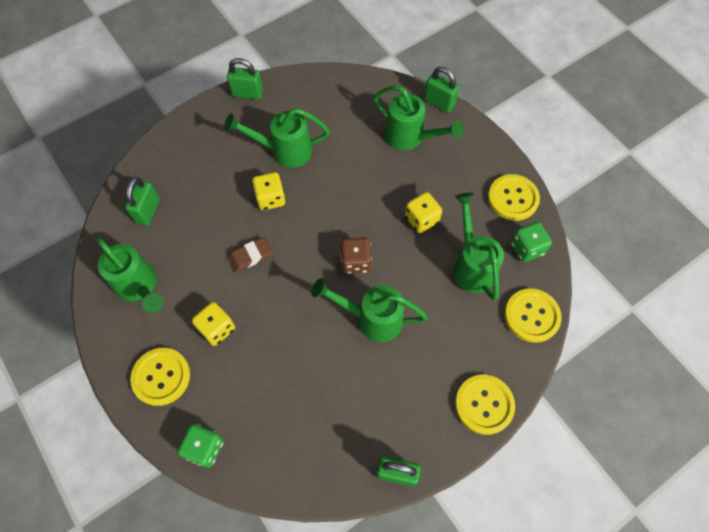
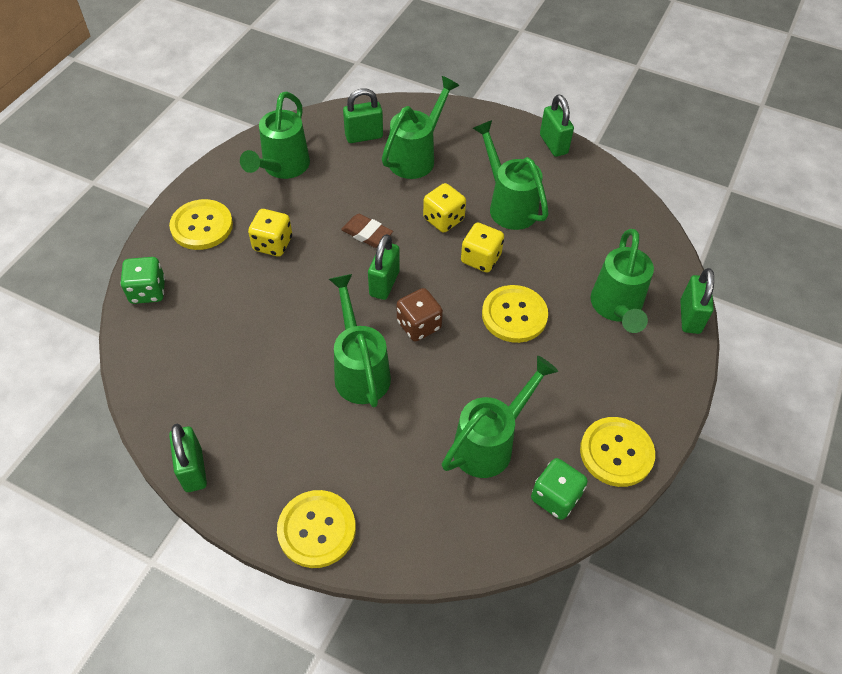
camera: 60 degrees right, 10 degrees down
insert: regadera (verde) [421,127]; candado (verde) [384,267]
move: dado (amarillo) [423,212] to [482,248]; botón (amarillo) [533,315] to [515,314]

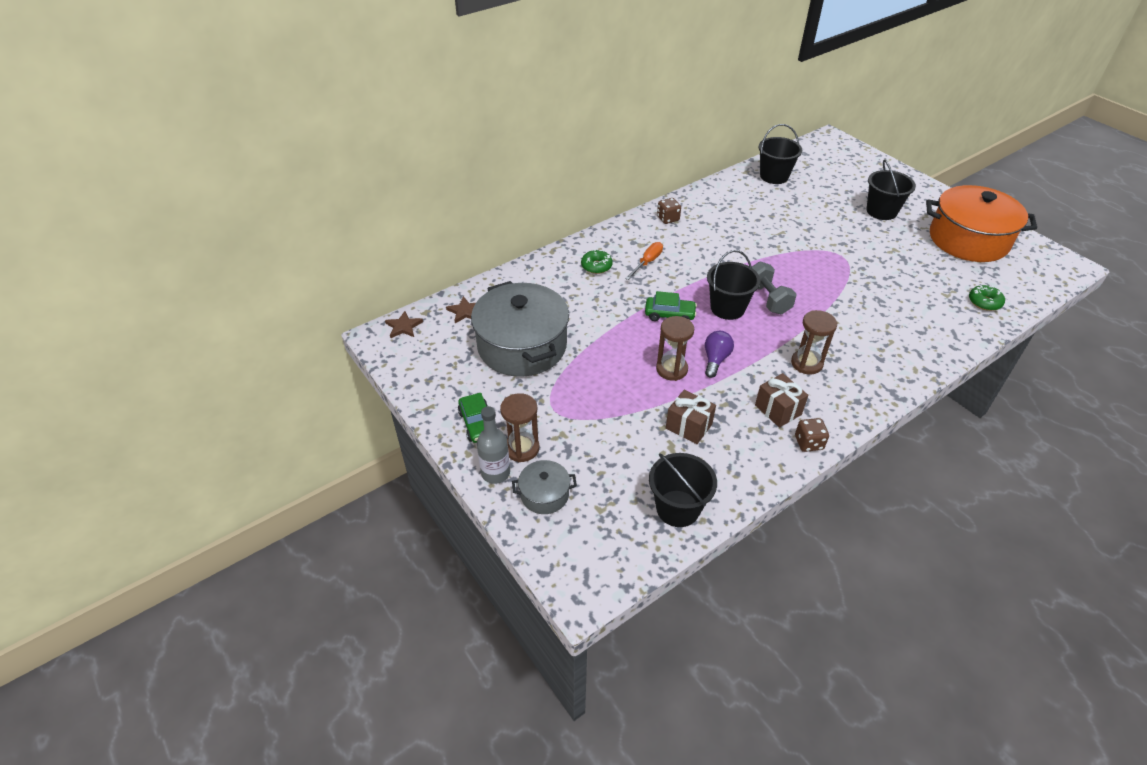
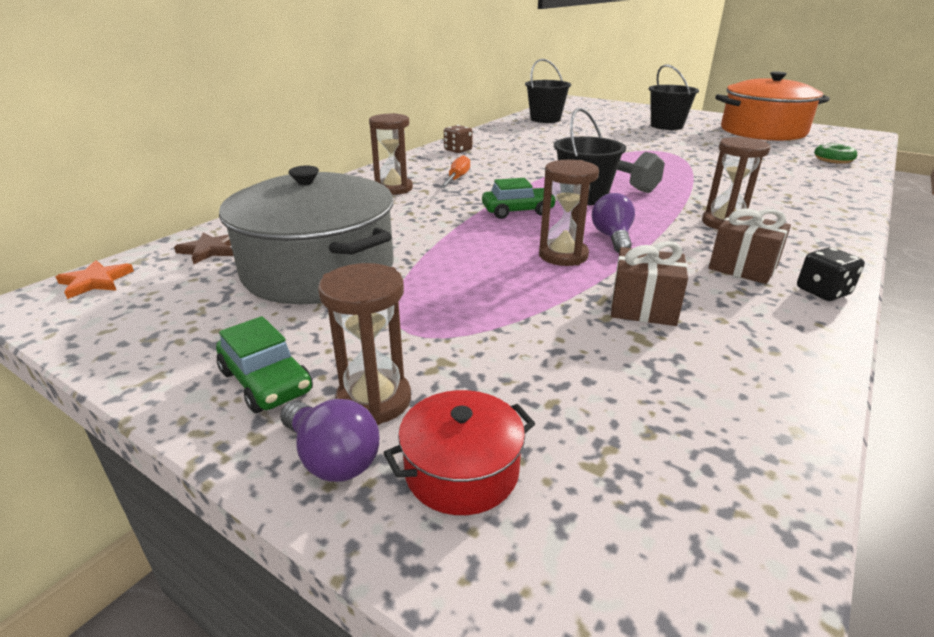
camera: 20 degrees left, 15 degrees down
delete: balde (negro) [683,490]
replace: rosquilla (verde) [597,262] to reloj de arena (marrón) [391,154]; botella (gris) [493,445] to bombilla (morado) [329,440]
recolor: estrella (marrón) [404,324] to estrella (naranja) [95,279]; dado (marrón) [812,435] to dado (negro) [831,274]; olla (gris) [544,487] to olla (rojo) [459,452]

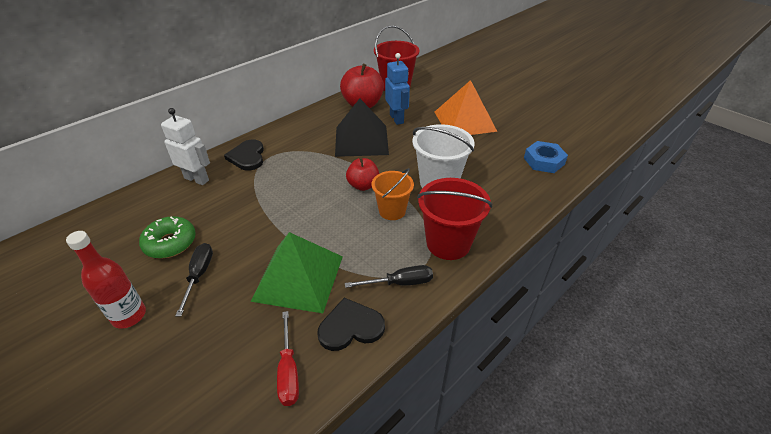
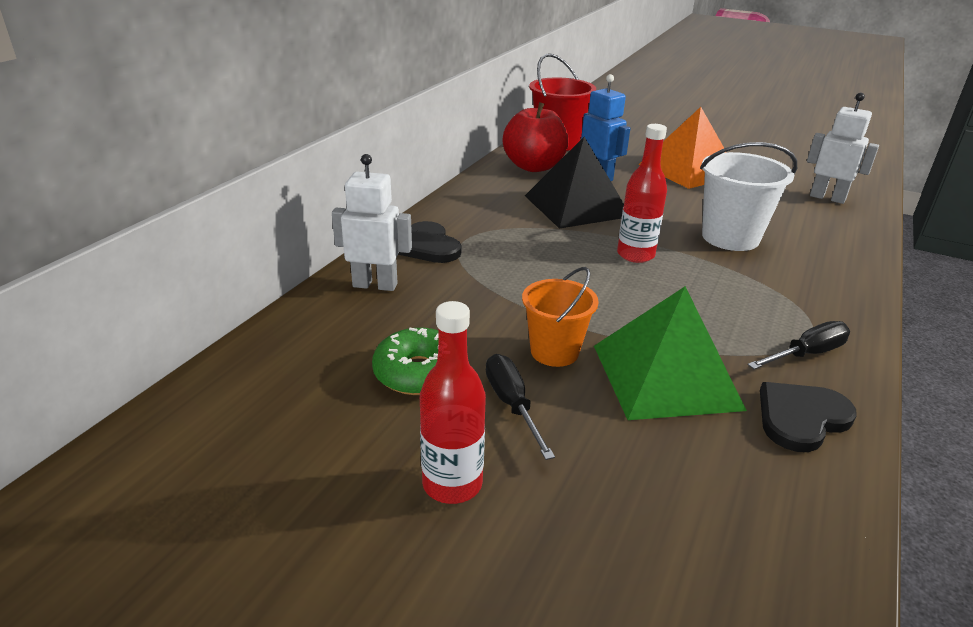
camera: 20 degrees left, 10 degrees down
delete: balde (rojo) [454,219]; destornillador (rojo) [288,358]
move: balde (naranja) [393,194] to [560,317]
replace: tuerca (azul) [546,157] to robot (blanco) [843,148]; manzana (rojo) [362,174] to botella (rojo) [642,193]

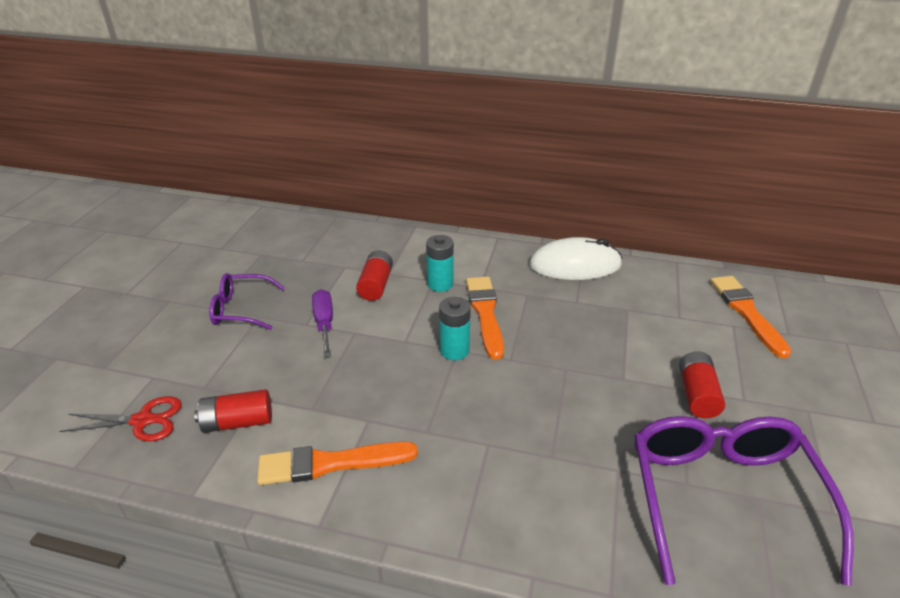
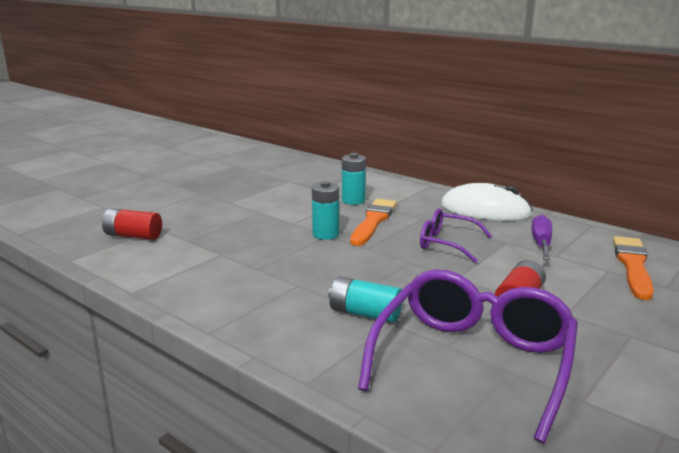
camera: 25 degrees right, 15 degrees down
delete: pila (rojo) [374,275]; tijeras (rojo) [120,418]; pincel (naranja) [337,463]
insert: pila (turquesa) [365,299]
move: gafas (morado) [247,301] to [456,235]; destornillador (morado) [322,323] to [542,237]

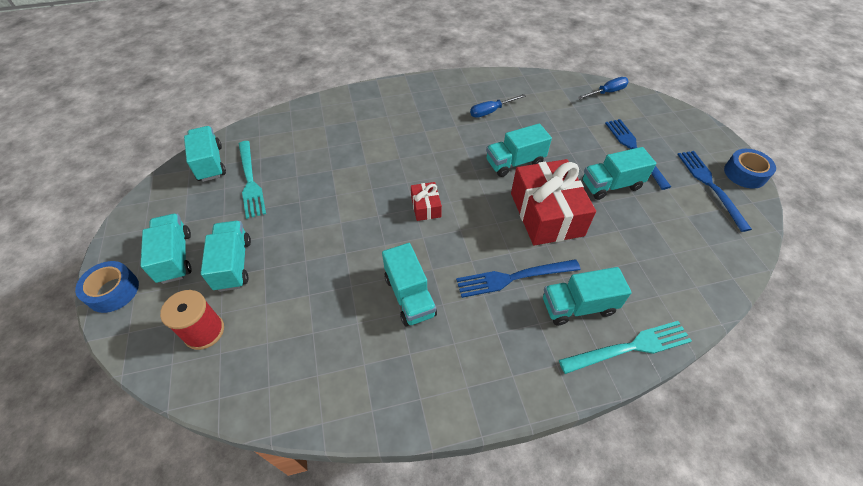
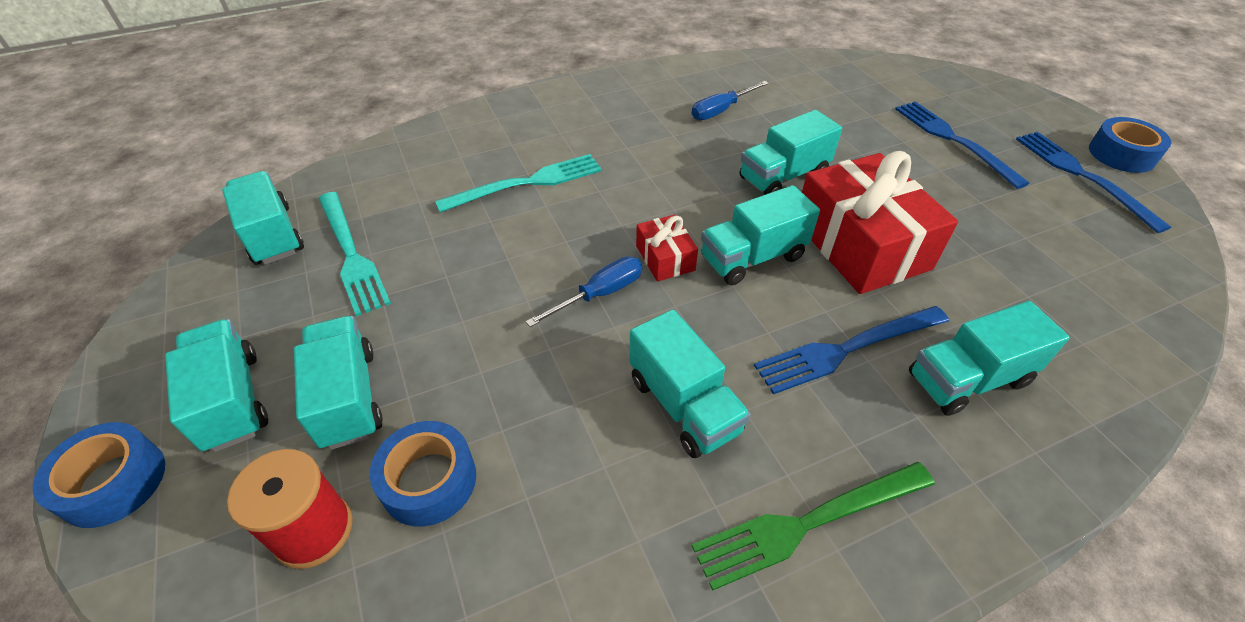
camera: 10 degrees left, 5 degrees down
insert: cinta adhesiva (azul) [423,474]; tenedor (verde) [813,526]
move: destornillador (azul) [603,88] to [584,291]; camión (turquesa) [619,173] to [760,235]; tenedor (turquesa) [625,347] to [518,183]

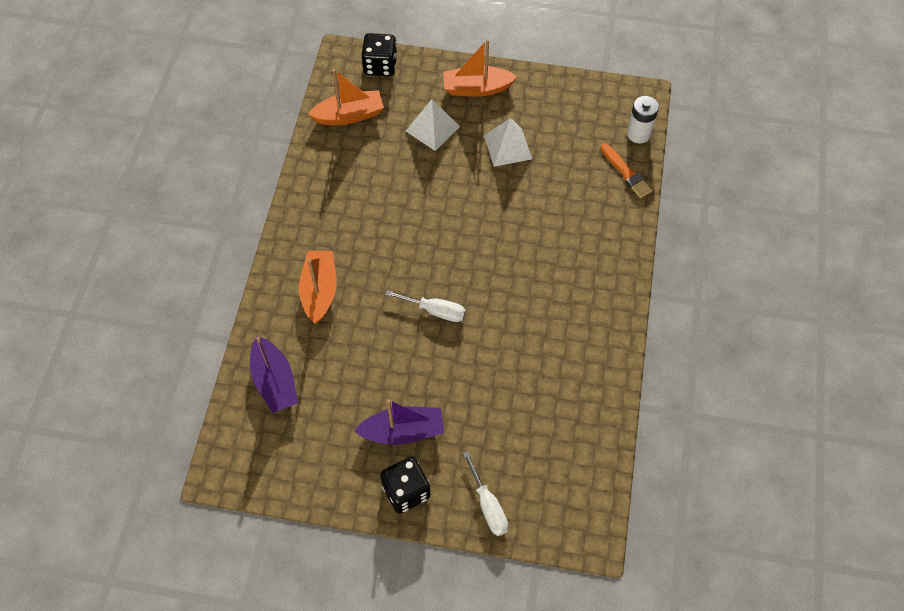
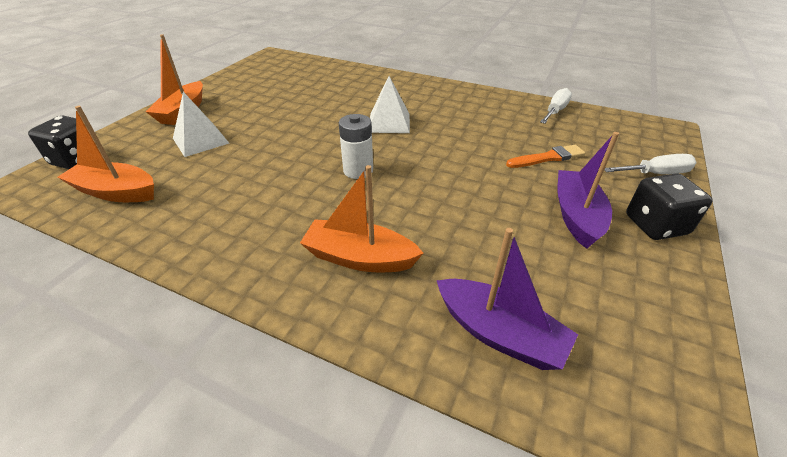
camera: 75 degrees left, 20 degrees down
move: pila (blanco) [643,119] to [356,146]; pirámide (blanco) [508,142] to [390,104]; pincel (naranja) [626,170] to [545,156]; destornillador (blanco) [425,306] to [556,106]
rotate: barco (naranja) [346,97] = [105,154] 75 degrees counterclockwise; barco (morado) [274,374] = [507,299] 45 degrees clockwise

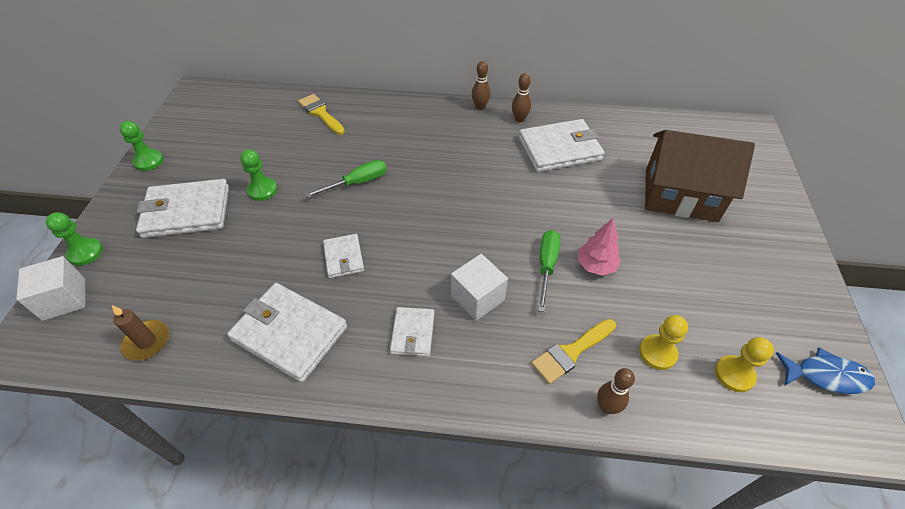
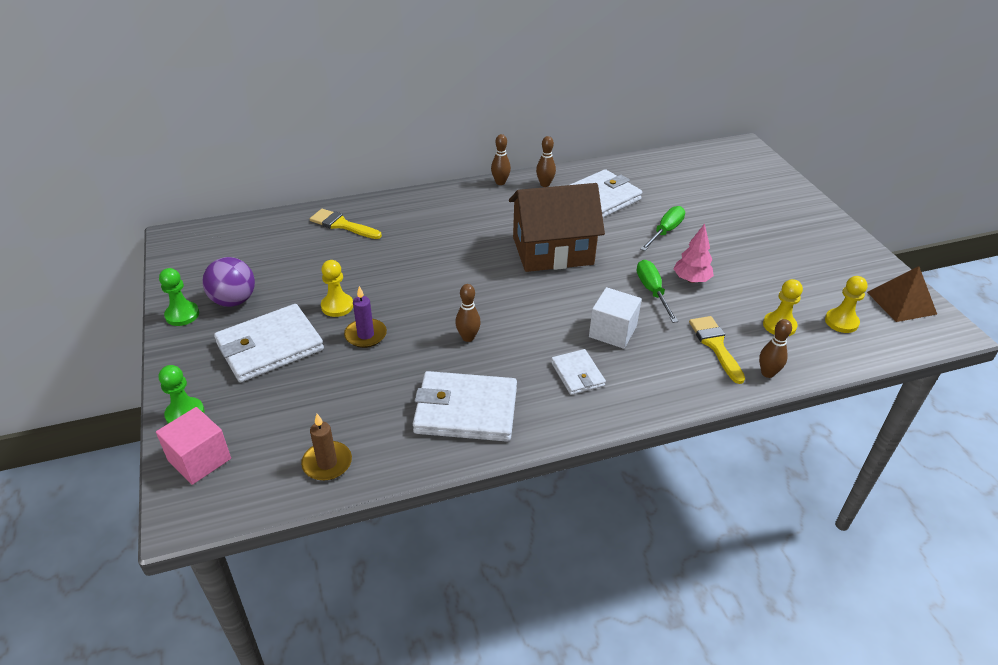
camera: 25 degrees left, 10 degrees down
insert: pelota (morado) [228,282]; vela (morado) [365,317]
move: casa (marrón) [700,176] to [557,227]; destornillador (verde) [345,179] to [662,228]
replace: cartera (blanco) [343,256] to bolo (marrón) [468,313]; pez (azul) [825,370] to pirámide (marrón) [902,294]
recolor: peón (verde) [258,175] to peón (amarillo) [337,288]; cubo (blanco) [50,288] to cubo (rosa) [193,446]
rotate: pincel (amarillo) [573,351] = [717,350] 135 degrees clockwise

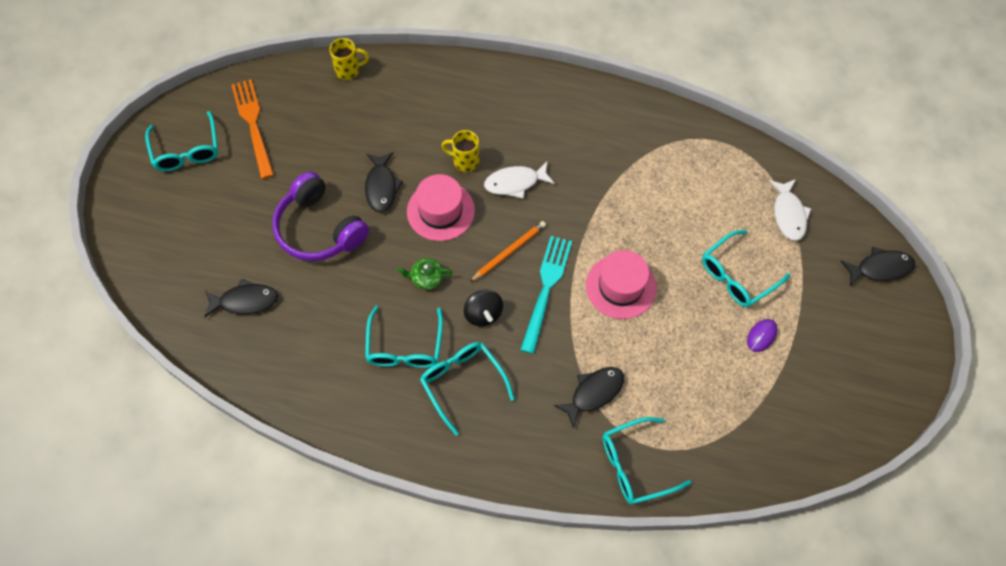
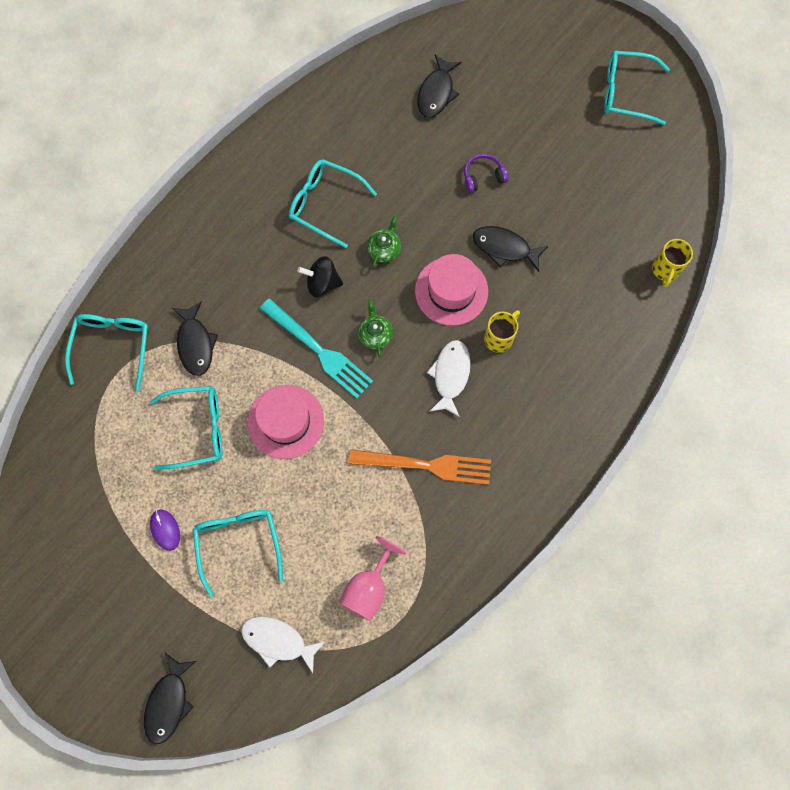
camera: 115 degrees right, 10 degrees up
insert: copa (rosa) [372,578]
move: tenedor (naranja) [252,129] to [420,467]; gafas (turquesa) [467,388] to [186,428]
replace: lápiz (naranja) [508,251] to tetera (verde) [375,328]
resize: auriculares (morado) [321,216] = [486,173] x0.46

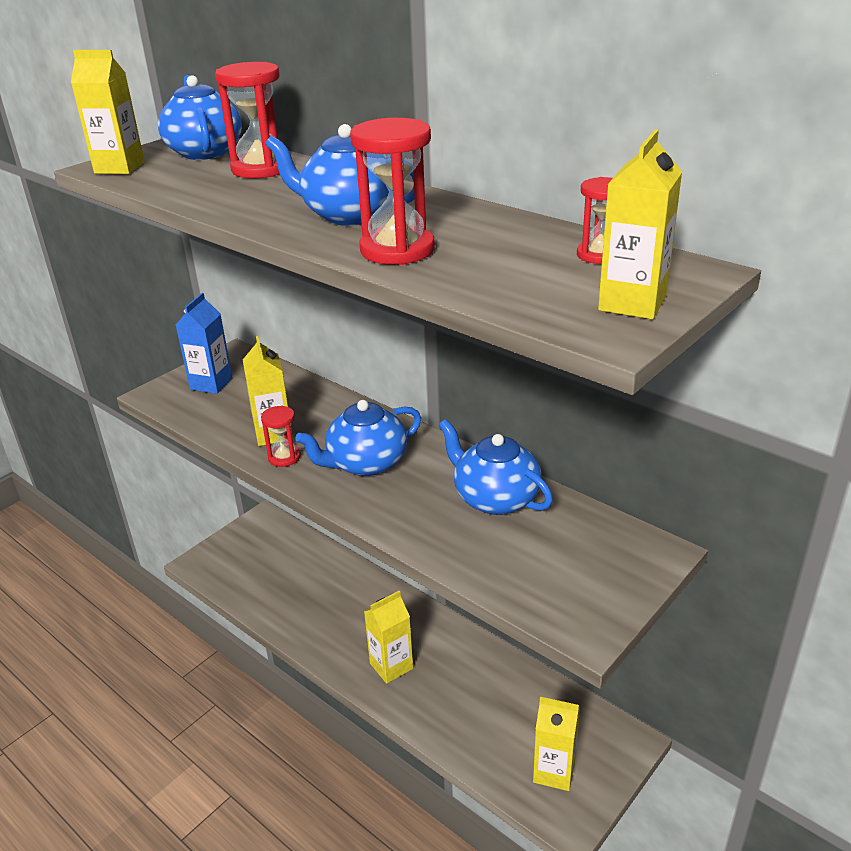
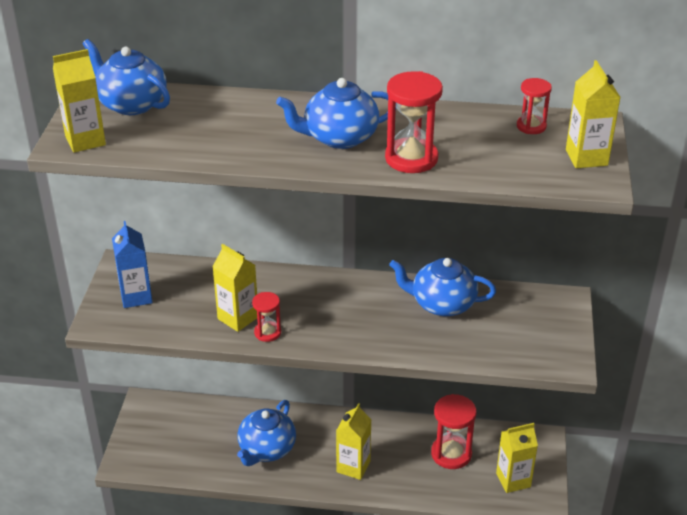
camera: 35 degrees left, 5 degrees up
move: reloj de arena (rojo) [247,120] to [454,431]; tetera (azul) [358,438] to [266,433]

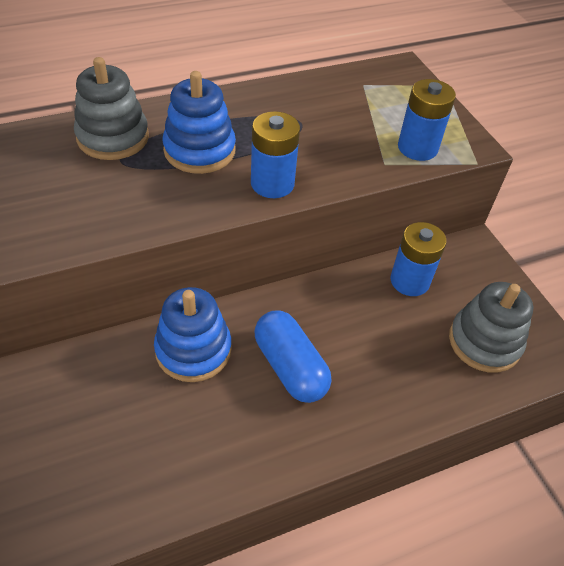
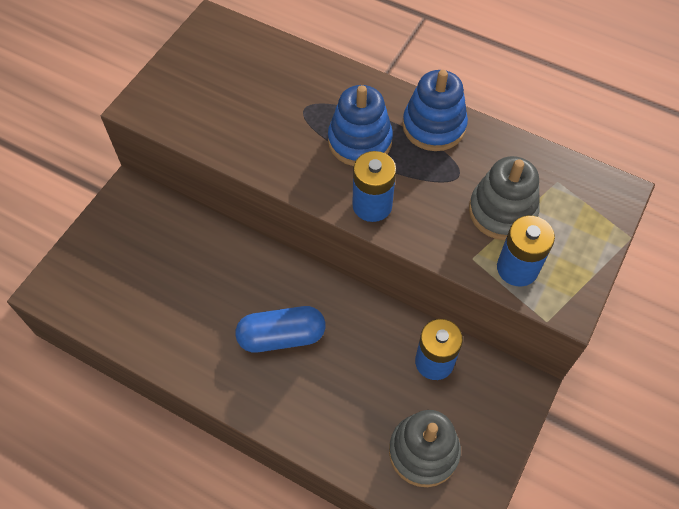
camera: 55 degrees right, 10 degrees up
move: juguete apilable (gris) [111,108] to [504,198]; juguete apilable (azul) [193,334] to [435,110]
rotate: cápsula (azul) [293,357] = [280,329] 60 degrees clockwise

